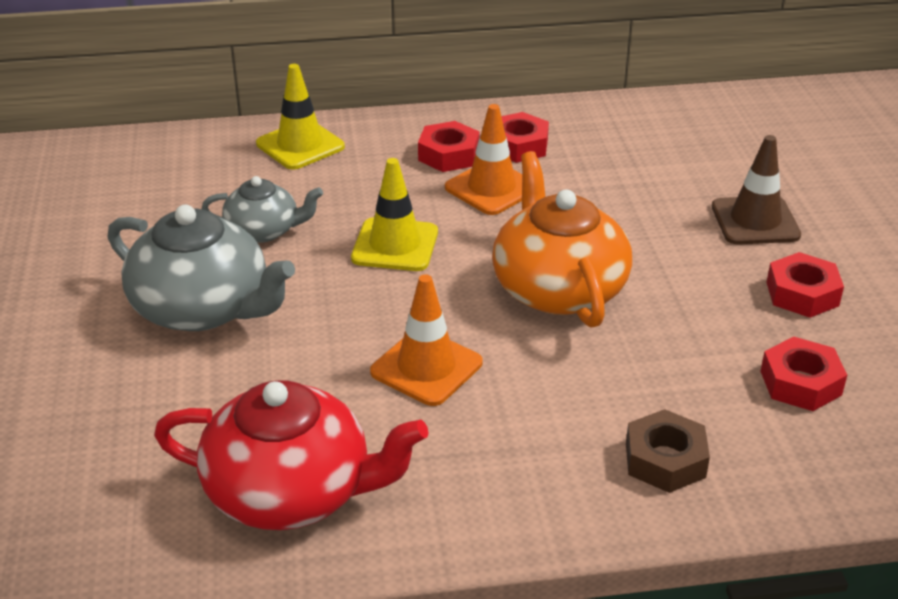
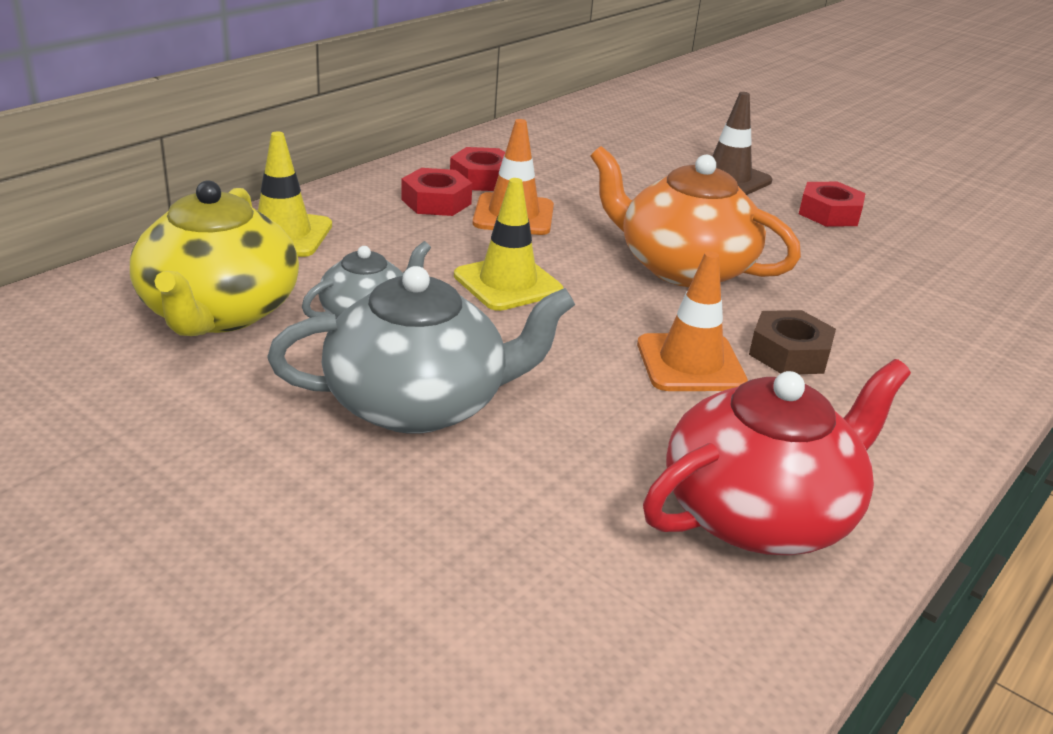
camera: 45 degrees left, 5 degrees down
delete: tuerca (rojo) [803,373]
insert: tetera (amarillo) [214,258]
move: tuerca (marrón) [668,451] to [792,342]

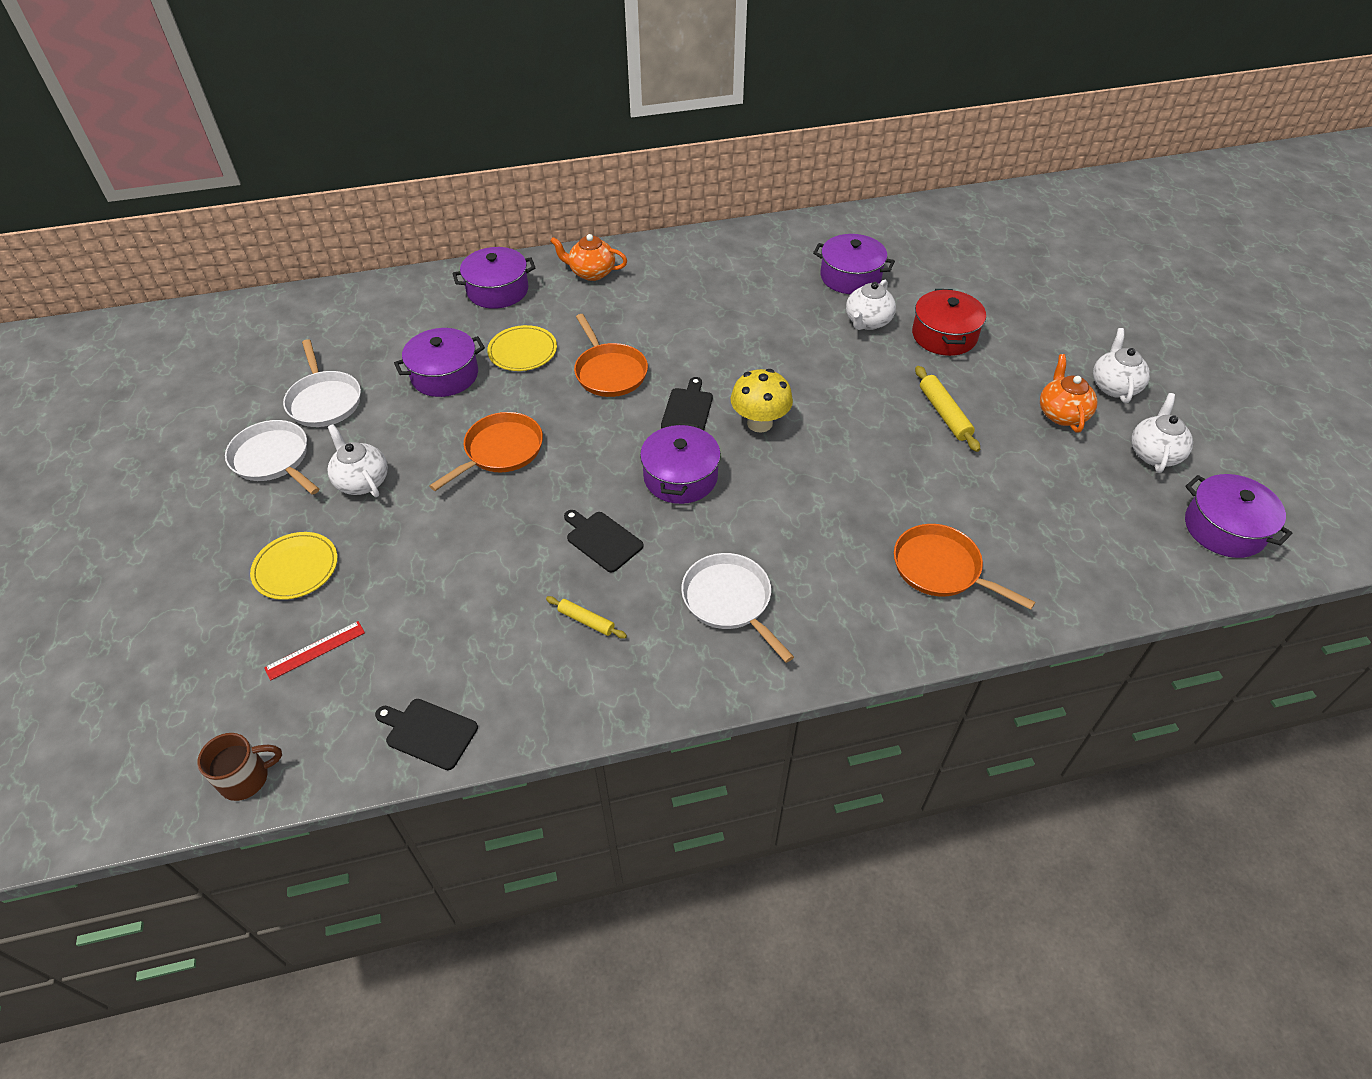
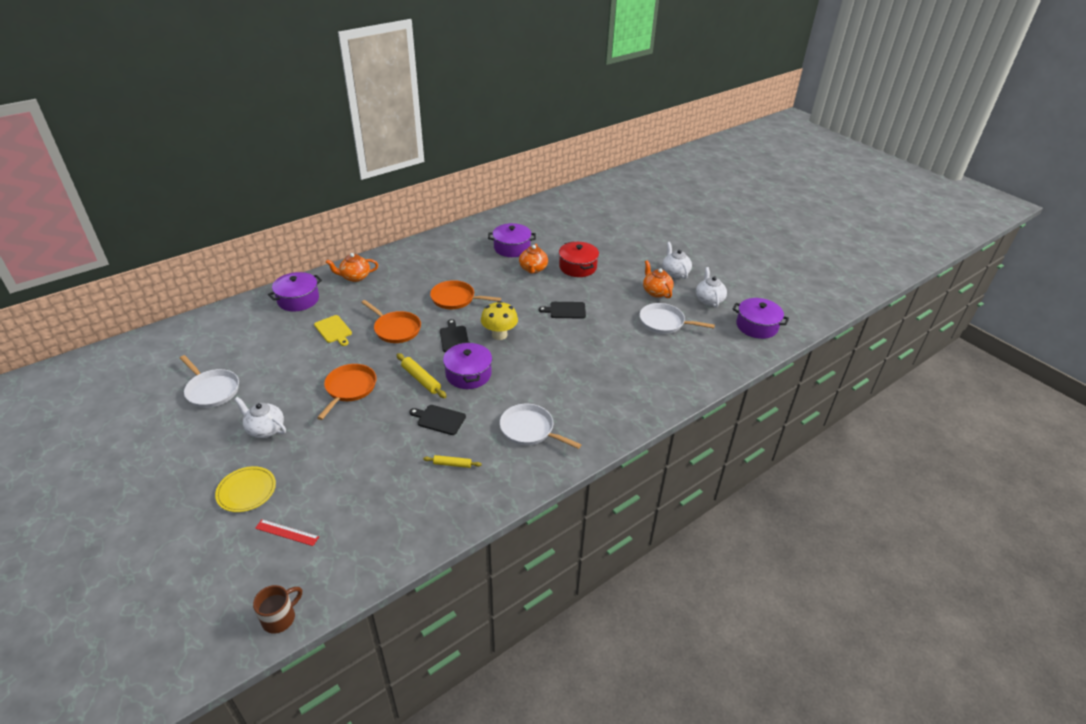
camera: 25 degrees left, 10 degrees down
delete: olla (morado) [439,362]
move: rodillo (amarillo) [947,409] to [422,375]; sartén (blanco) [272,457] to [677,318]; sartén (naranja) [965,567] to [465,294]; tabla de cortar (negro) [426,734] to [562,310]
replace: plato (amarillo) [522,348] to tabla de cortar (amarillo) [333,330]
recolor: tetera (blanco) [871,305] to tetera (naranja) [533,259]
rotate: regla (rojo) [314,651] = [287,532] 75 degrees clockwise

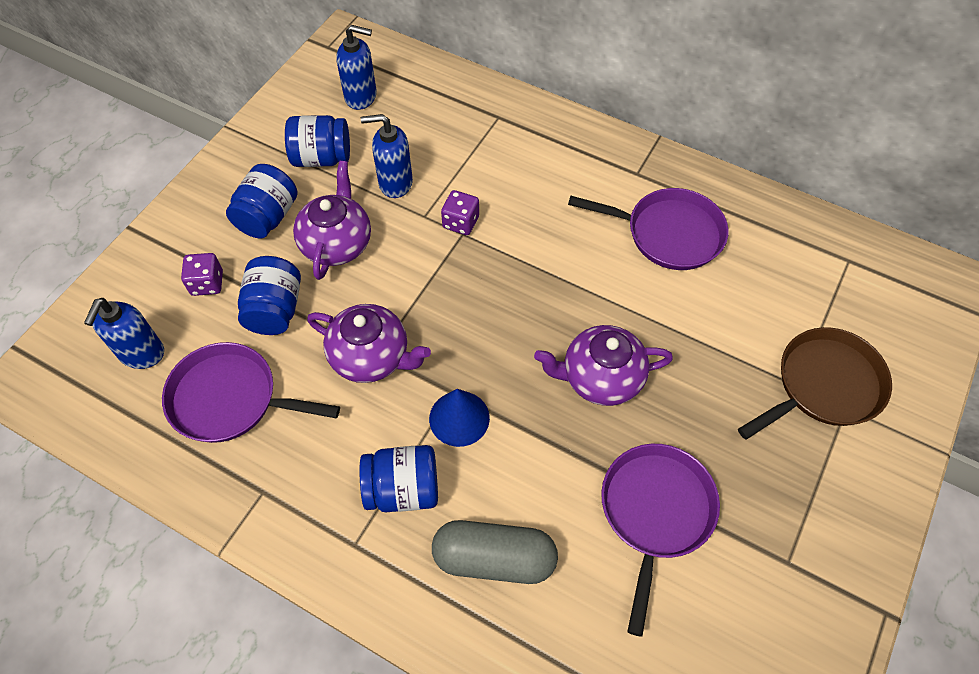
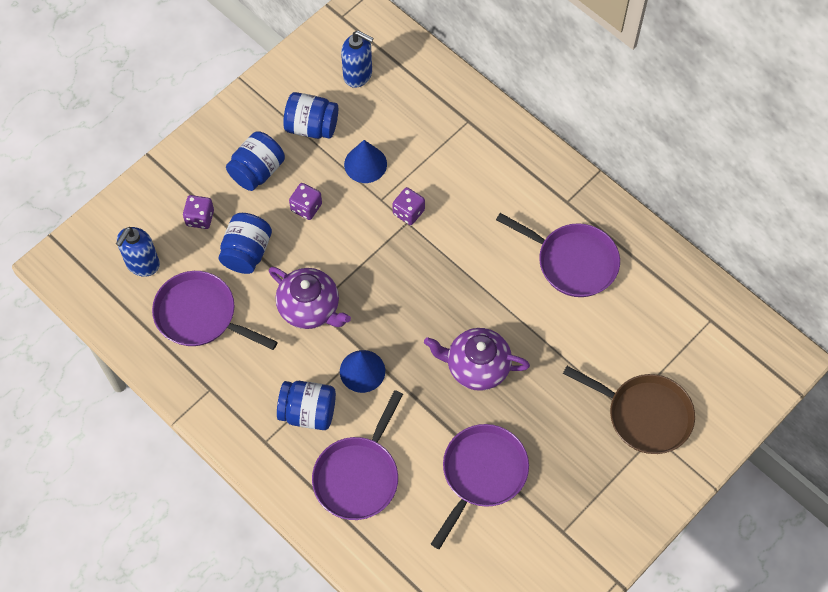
camera: 15 degrees right, 5 degrees up
replace: dispensador de jabón (azul) [387,156] to cono (azul) [365,161]; tetera (morado) [332,220] to dado (morado) [305,201]; cápsula (gris) [495,552] to sartén (morado) [357,455]
rotate: sartén (marrón) [815,383] = [629,410] 45 degrees clockwise

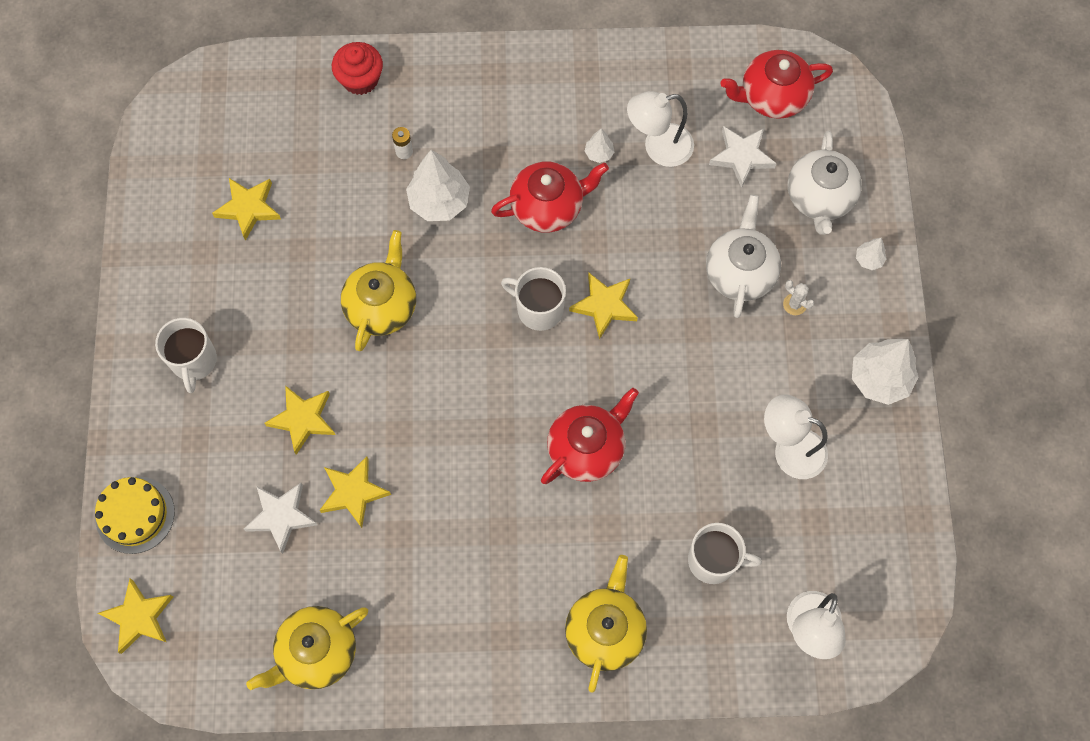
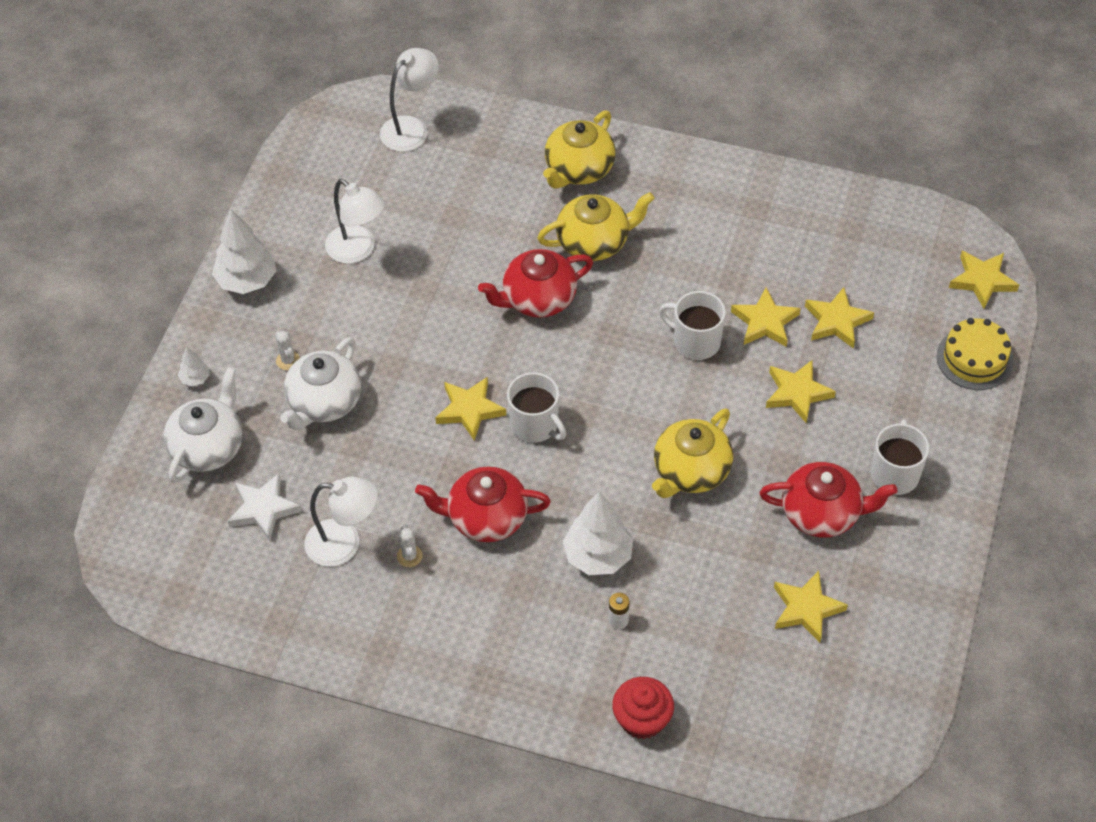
camera: 160 degrees left, 15 degrees down
move: tetera (rojo) [776,84] to [828,500]; taza (blanco) [725,553] to [692,325]; tetera (amarillo) [307,648] to [596,226]
replace: árbol (blanco) [599,145] to cactus (blanco) [410,546]
recolor: estrella (blanco) [281,518] to estrella (amarillo) [839,318]

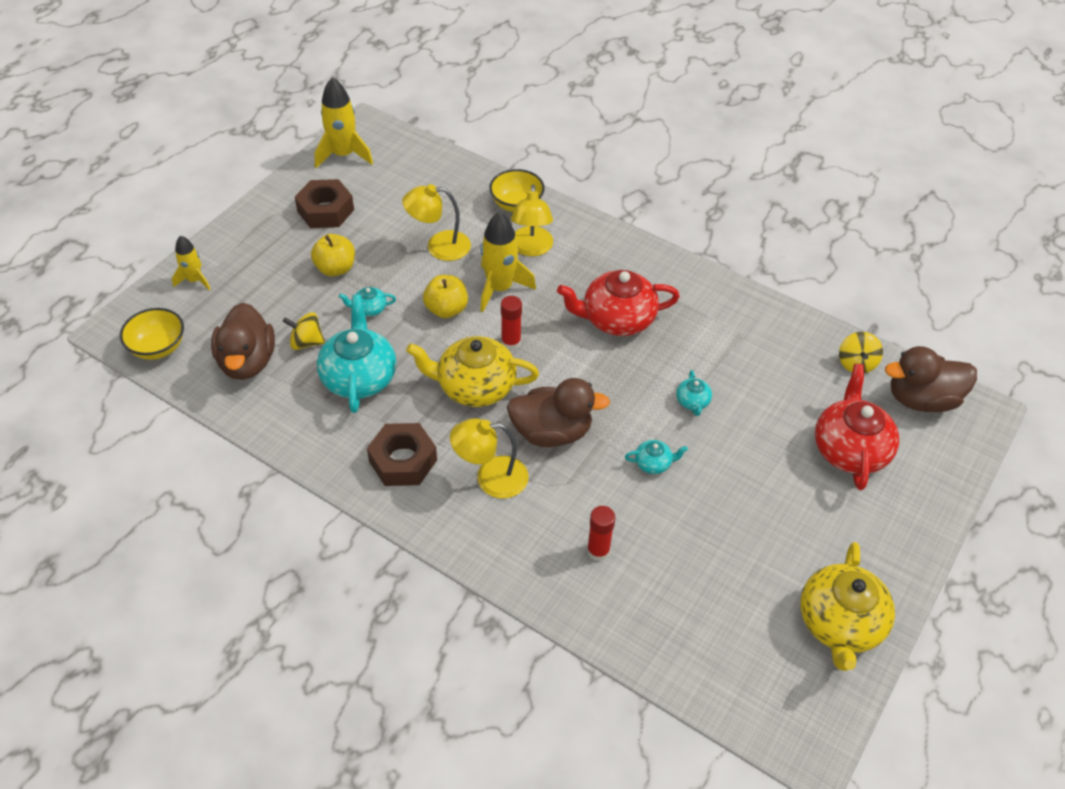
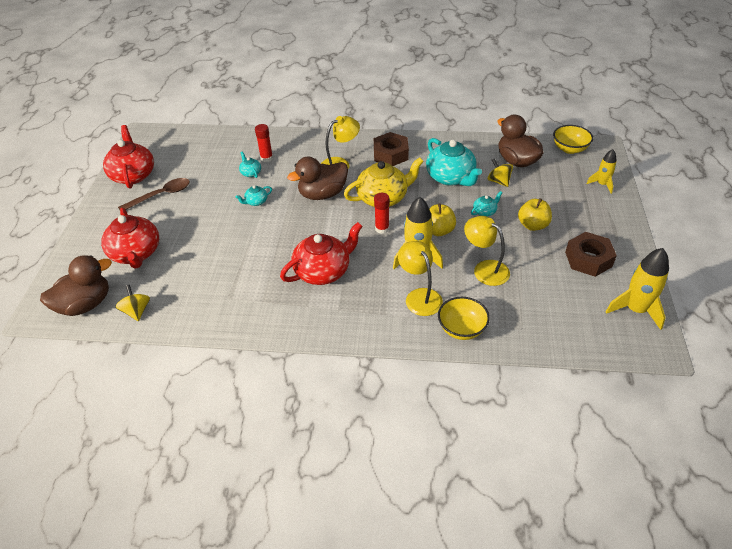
camera: 155 degrees right, 5 degrees down
insert: cuchara (marrón) [154,194]
move: tetera (turquesa) [694,393] to [250,164]
recolor: tetera (amarillo) [847,606] to tetera (rojo) [128,157]
rotate: lámpara (amarillo) [436,222] = [487,251] 105 degrees counterclockwise; peonza (amarillo) [304,331] = [500,172] 105 degrees counterclockwise

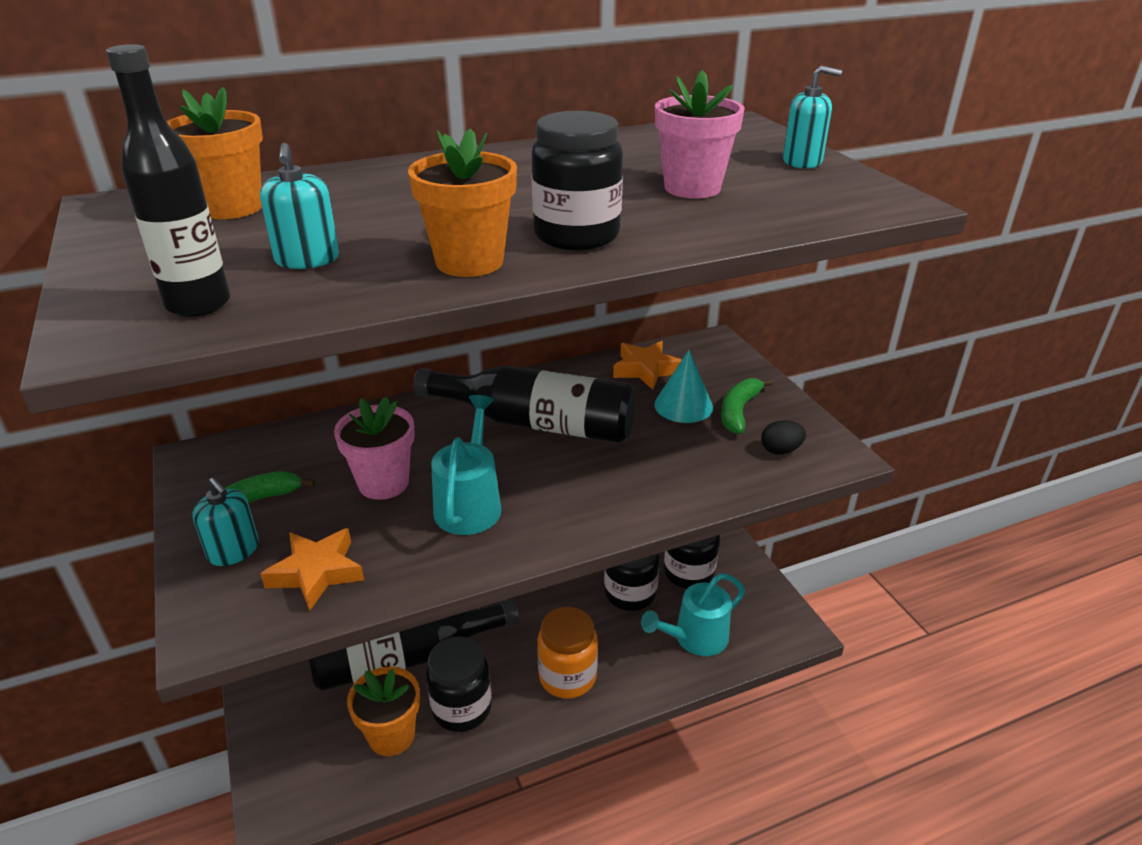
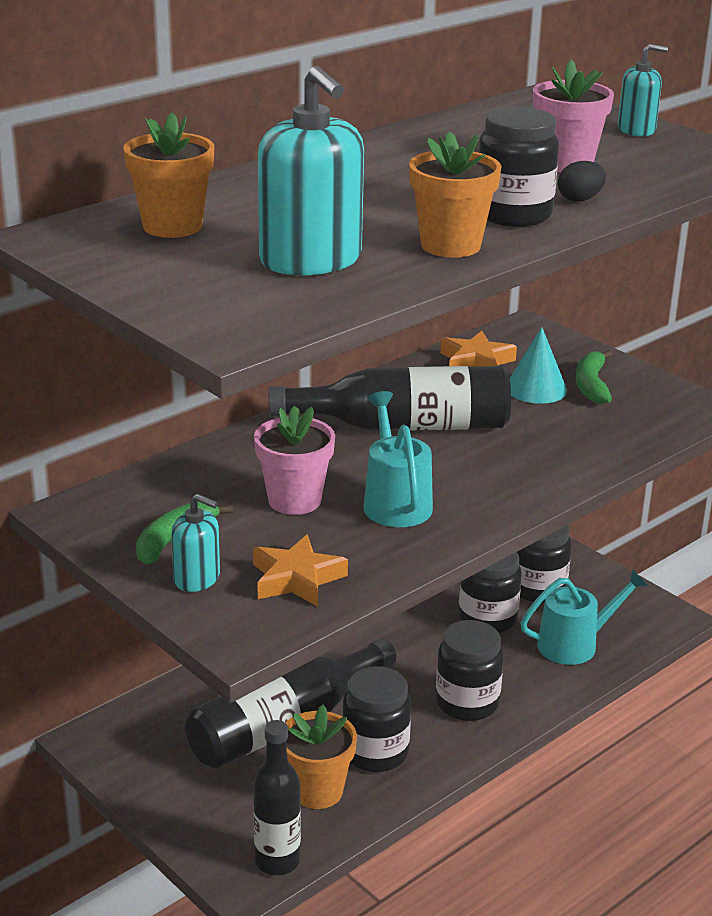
camera: 20 degrees left, 5 degrees down
move: botella (negro) [168,180] to [277,797]; huevo (negro) [783,437] to [582,181]
recolor: tarro (naranja) [568,653] to tarro (negro) [469,670]
rotate: regadera (turquesa) [693,614] = [584,617] 150 degrees counterclockwise
resize: dispensador de jabón (turquesa) [299,206] = [311,170] x1.84

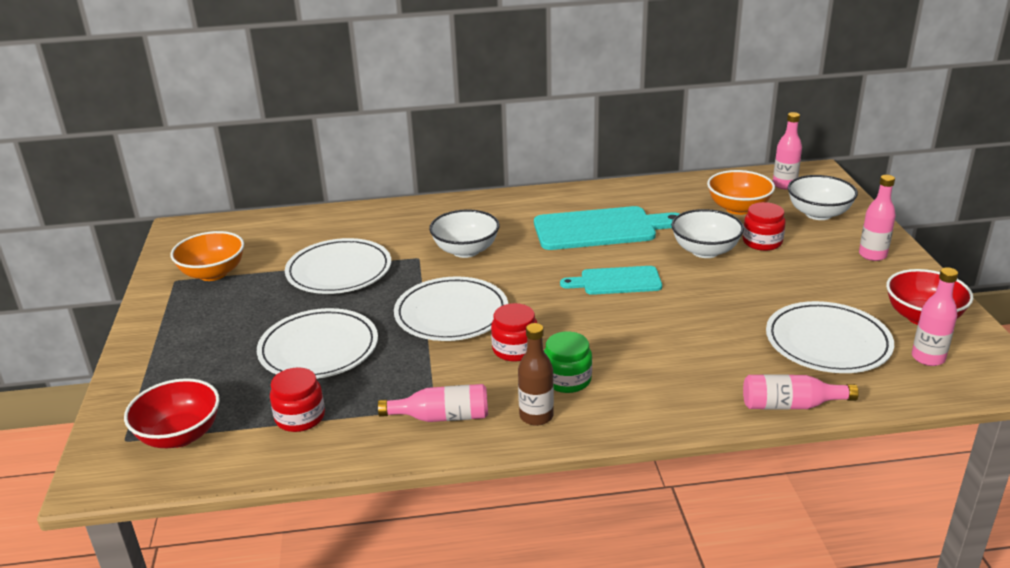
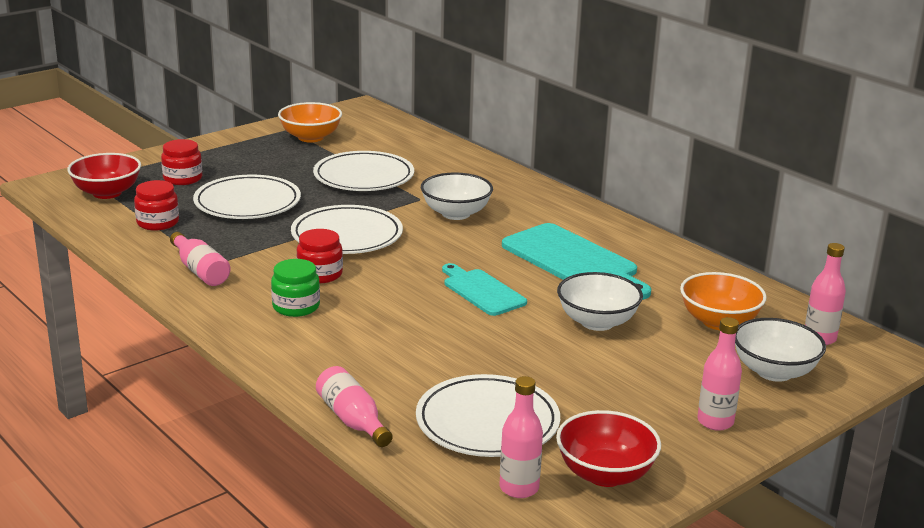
camera: 55 degrees right, 5 degrees down
delete: botella (marrón) [536,374]
move: tarro (rojo) [764,226] to [181,162]

